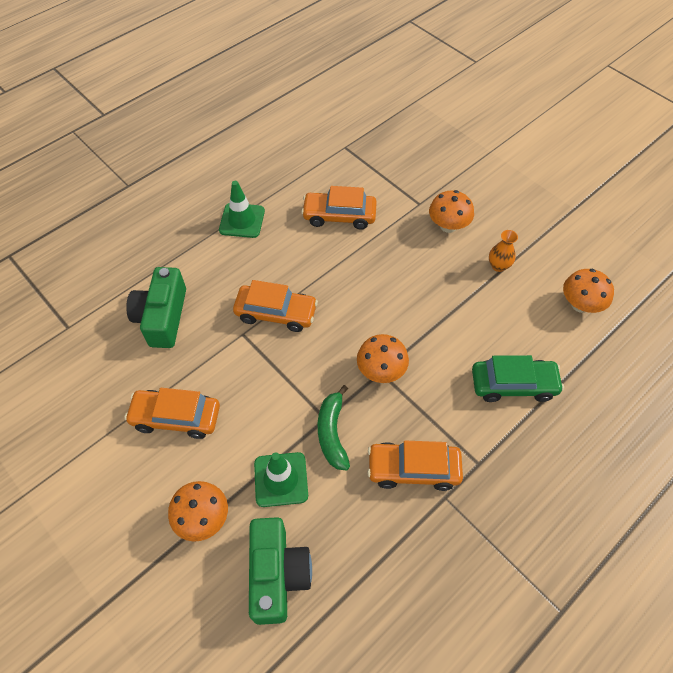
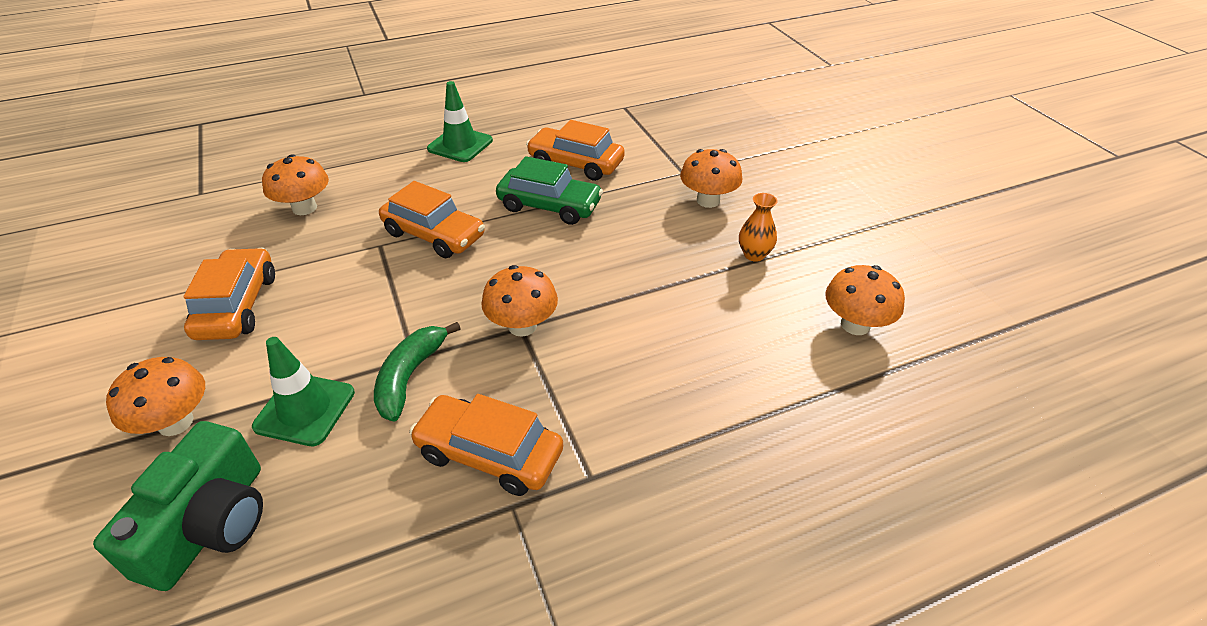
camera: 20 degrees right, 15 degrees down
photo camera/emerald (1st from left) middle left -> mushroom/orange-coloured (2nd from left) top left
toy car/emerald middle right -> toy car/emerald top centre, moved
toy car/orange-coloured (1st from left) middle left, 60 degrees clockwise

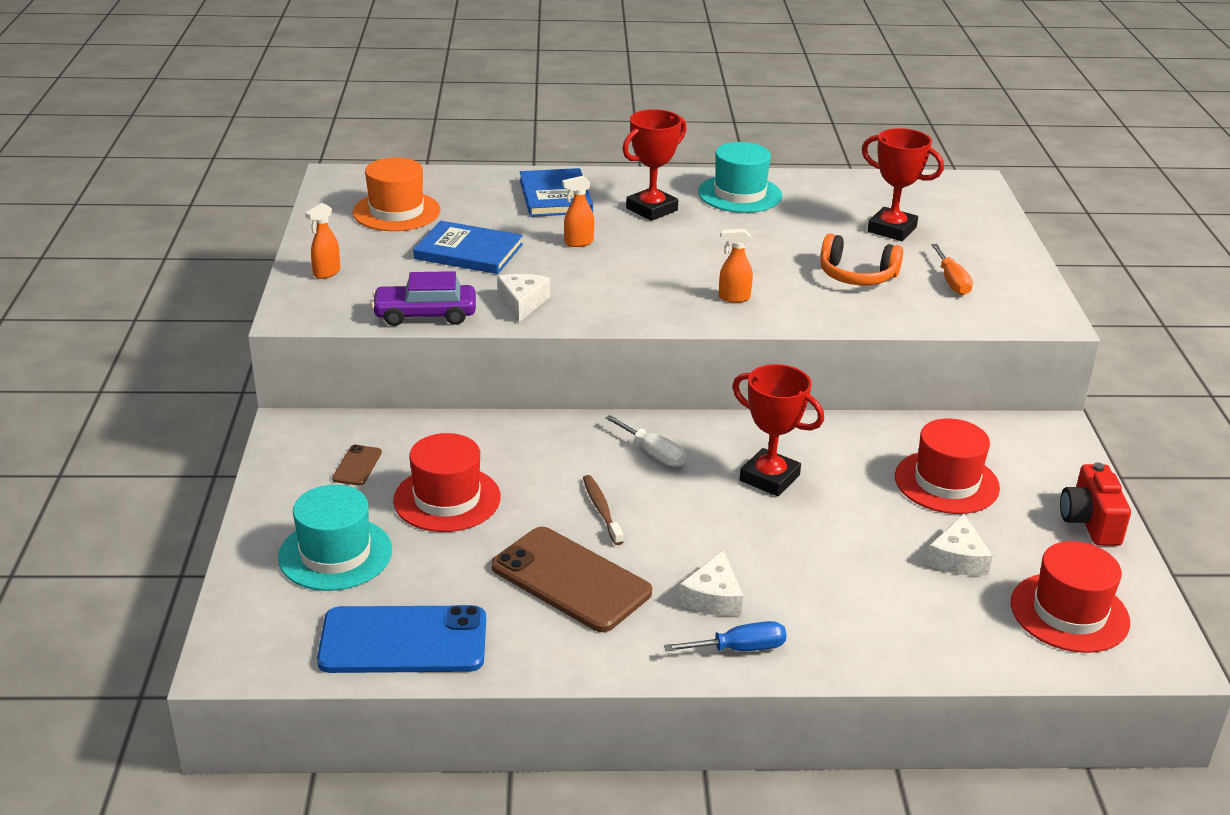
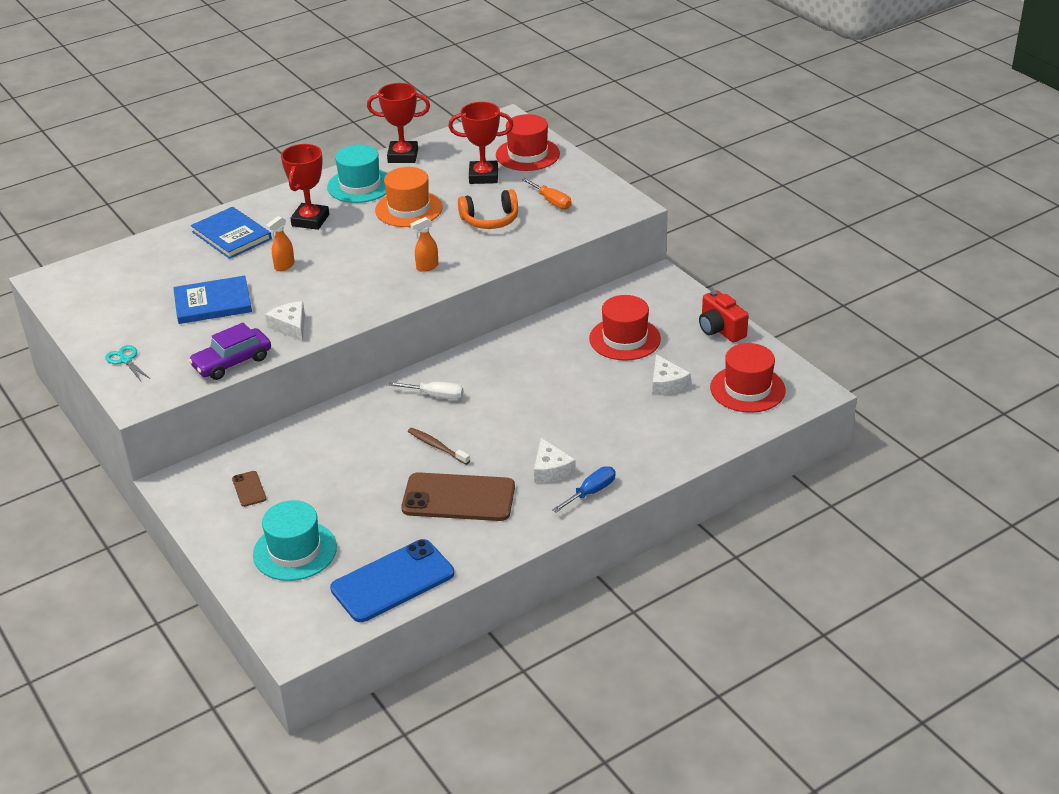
camera: 30 degrees left, 5 degrees up
top hat/orange-coloured top left -> top hat/orange-coloured top centre, moved
sprayer/orange-coloured (1st from left) top left -> pair of scissors/teal middle left
prize cup/crimson (2nd from left) centre -> prize cup/crimson (2nd from left) top centre, moved
top hat/crimson (1st from left) centre -> top hat/crimson (1st from left) top centre, moved

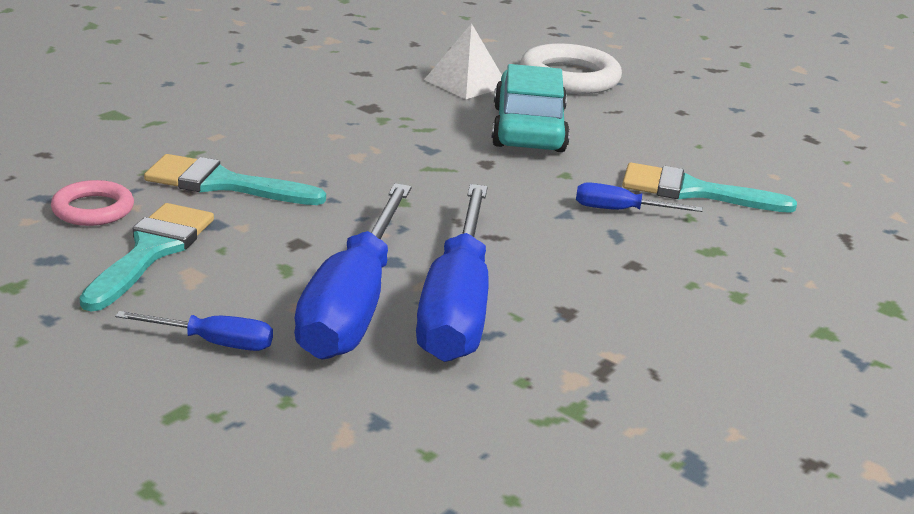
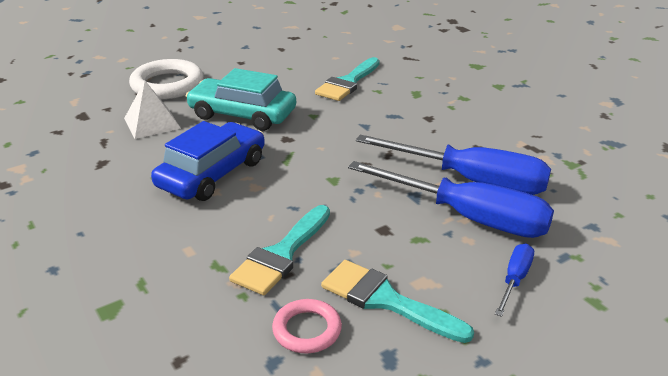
camera: 70 degrees left, 5 degrees up
screwdriver/royal blue (4th from left) middle right -> none
none -> toy car/royal blue middle left

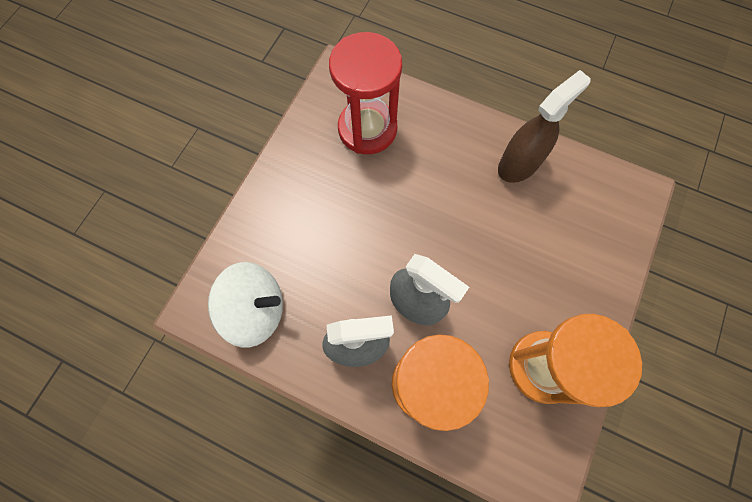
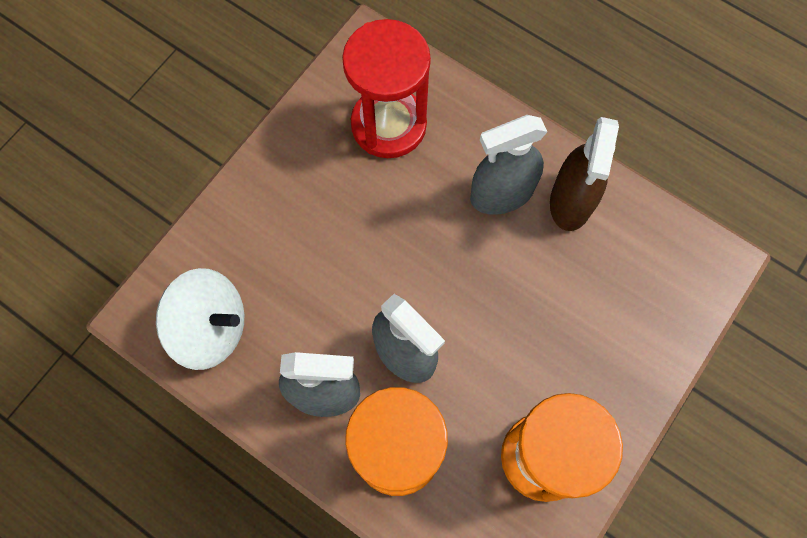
camera: 10 degrees right, 0 degrees up
sprayer/brown top right, 135 degrees clockwise
none -> sprayer/ash-grey (3rd from left) top centre

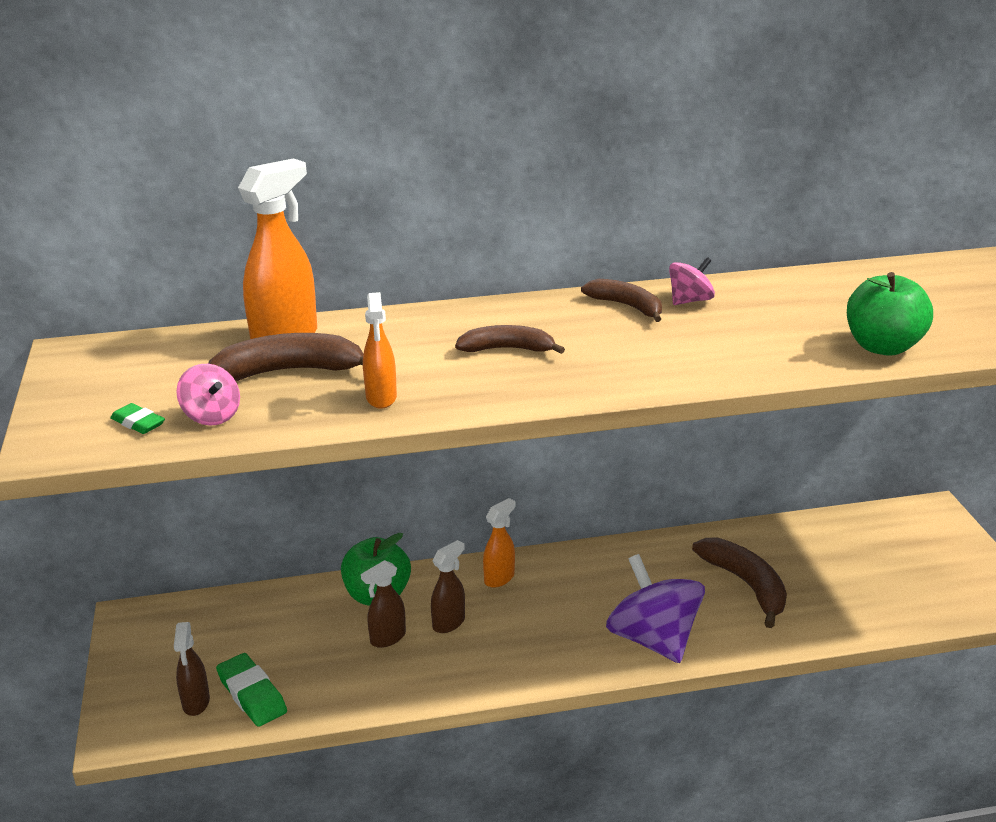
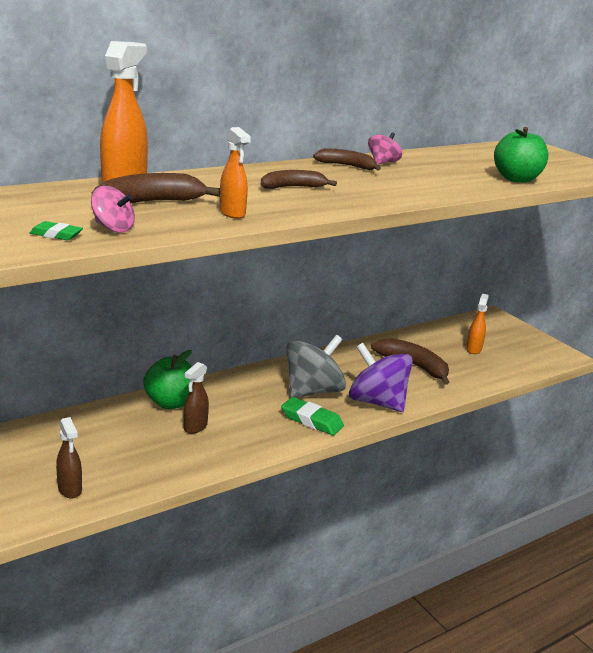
camera: 25 degrees left, 5 degrees down
sprayer/orange-coloured (3rd from left) centre -> sprayer/orange-coloured (3rd from left) middle right, moved
sprayer/brown (3rd from left) bottom centre -> none
gum eraser/emerald (2nd from left) bottom left -> gum eraser/emerald (2nd from left) centre, moved
none -> toy top/ash-grey centre

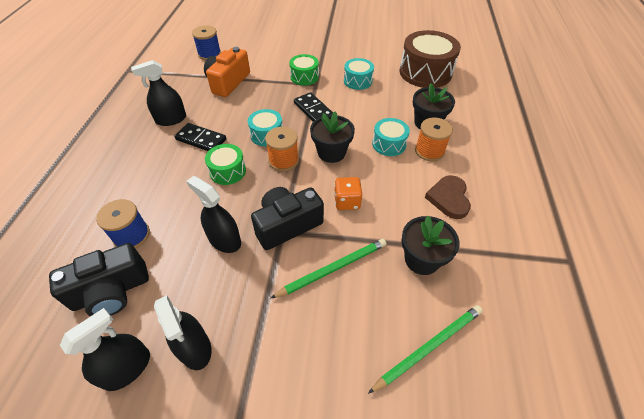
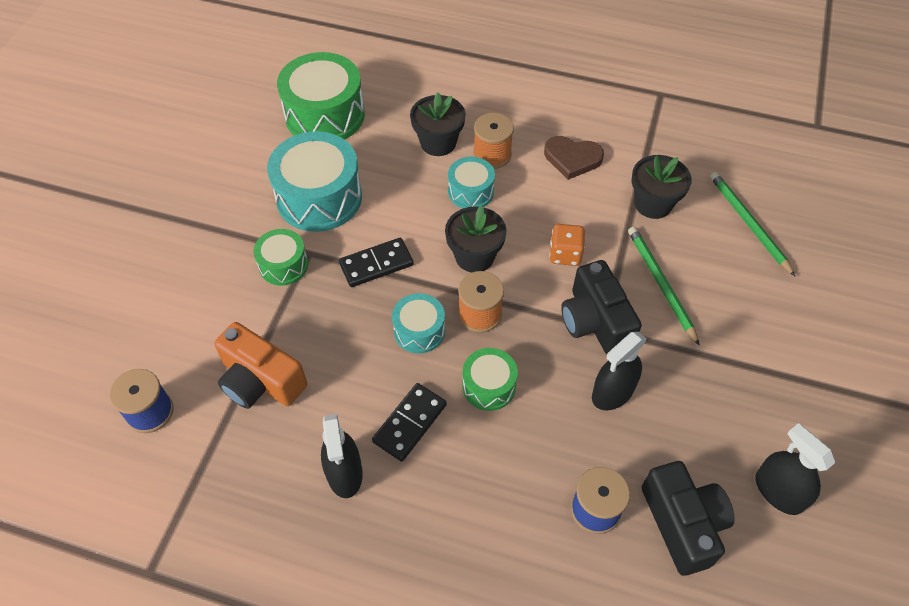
camera: 80 degrees left, 5 degrees up
toy drum/brown top right -> toy drum/emerald (2nd from left) top centre
toy drum/teal (2nd from left in the first image) top centre -> toy drum/teal (1st from left) top centre, x1.85
sprayer/ebony (3rd from left) bottom left -> none

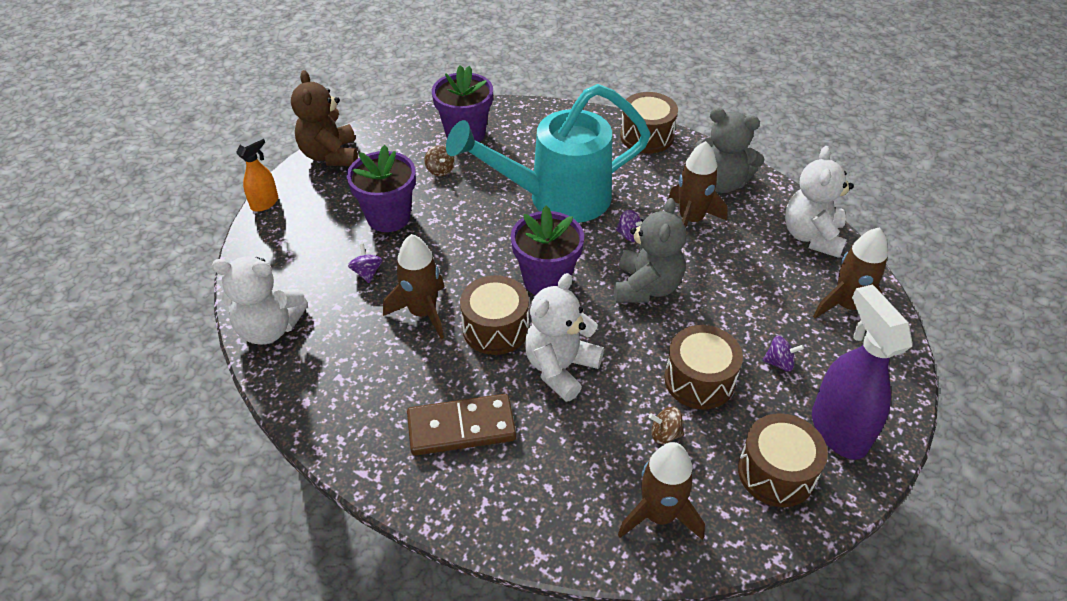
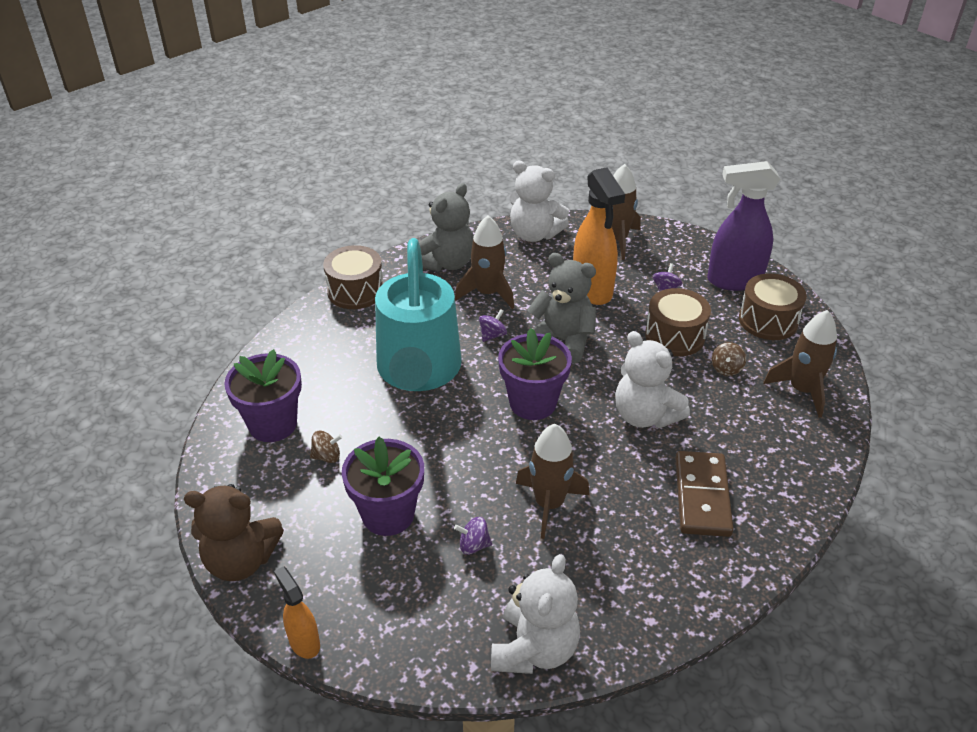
camera: 75 degrees left, 5 degrees down
toy drum/brown (1st from left) centre -> none
none -> sprayer/orange-coloured (2nd from left) top centre

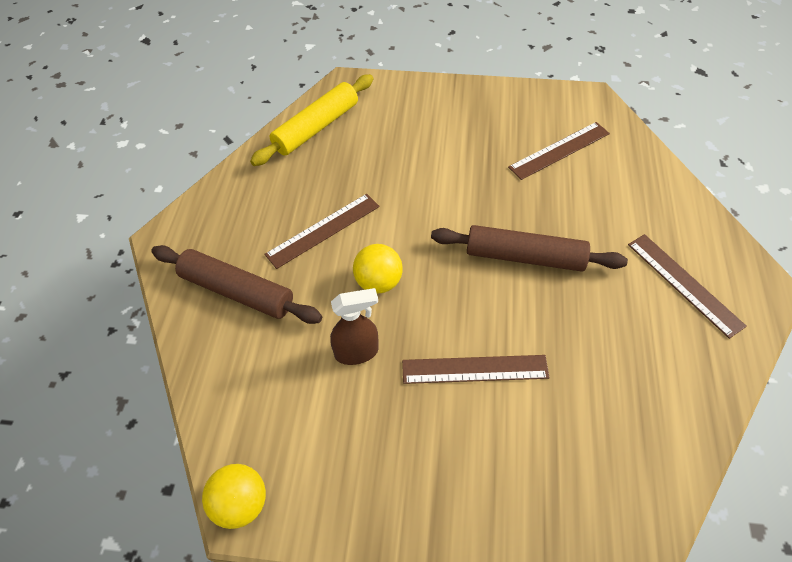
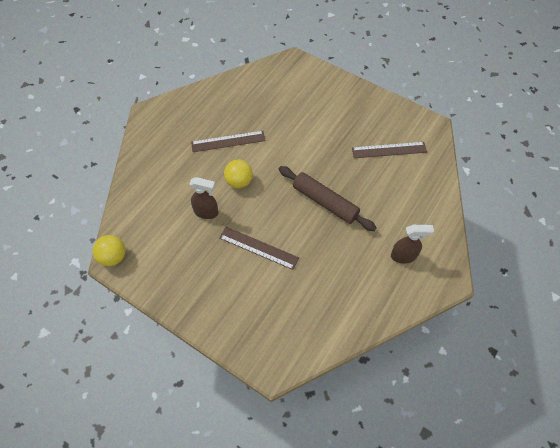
camera: 25 degrees right, 5 degrees up
rolling pin/bright yellow top centre -> none
ruler/brown (4th from left) middle right -> sprayer/brown (2nd from left) middle right
rolling pin/brown (1st from left) middle left -> none

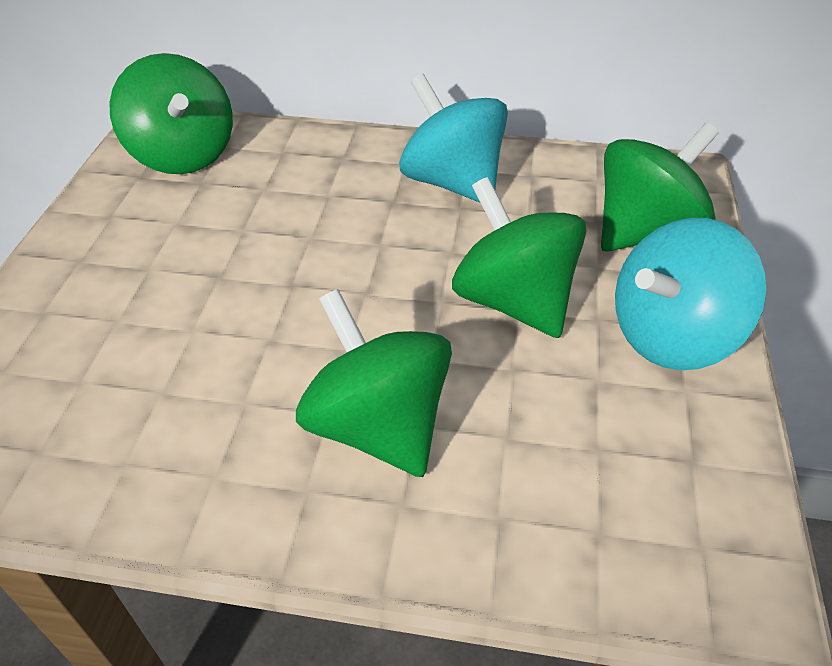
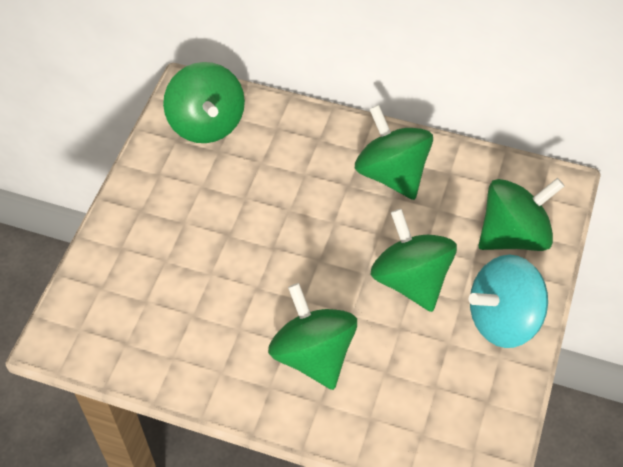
camera: 10 degrees right, 10 degrees up
toy top/teal (1st from left) top centre -> toy top/emerald (3rd from left) top centre

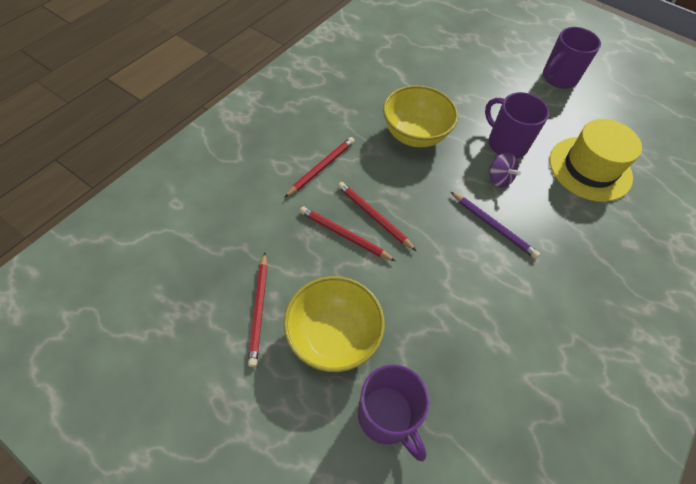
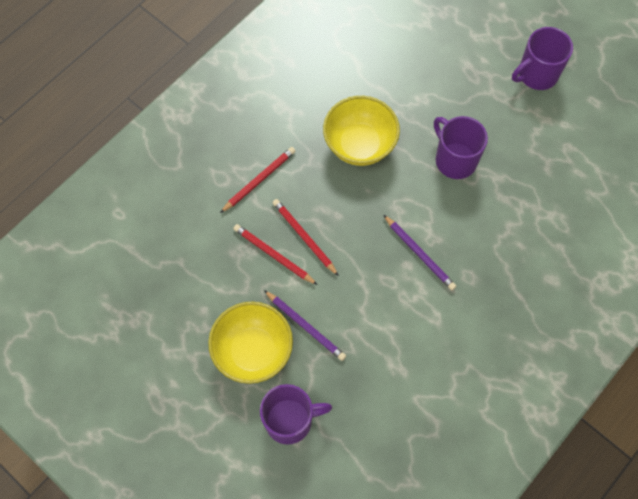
camera: 10 degrees right, 10 degrees up
top hat/bright yellow top right -> none
toy top/purple middle right -> none
lead pencil/crimson (1st from left) centre -> none
tea mug/purple (1st from left) bottom centre, 75 degrees counterclockwise
none -> lead pencil/purple (1st from left) centre

